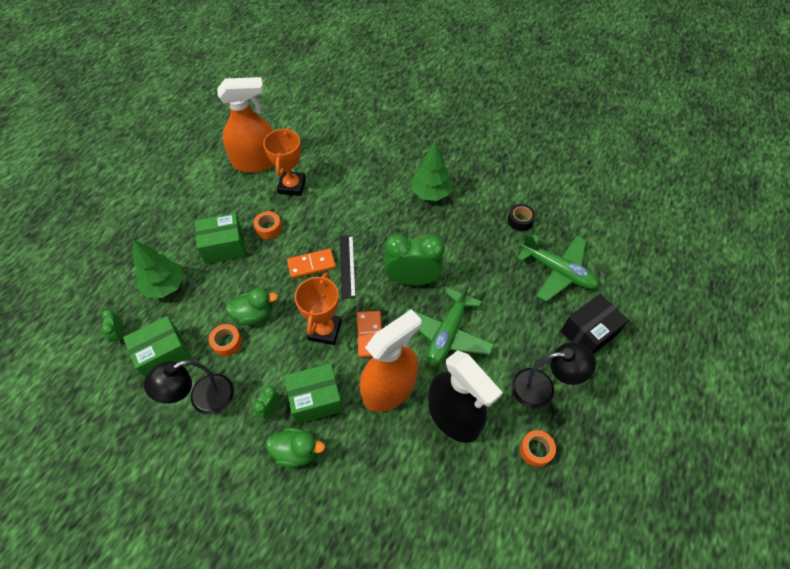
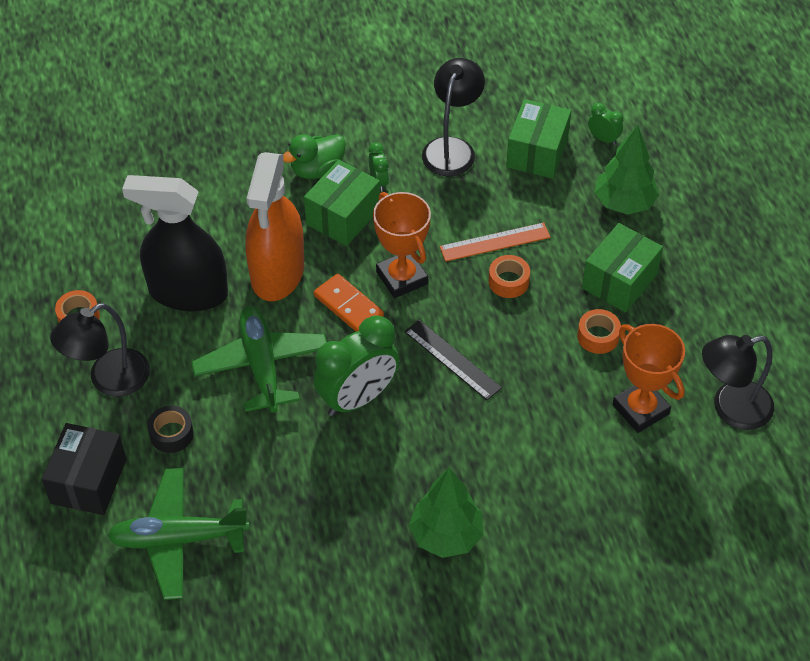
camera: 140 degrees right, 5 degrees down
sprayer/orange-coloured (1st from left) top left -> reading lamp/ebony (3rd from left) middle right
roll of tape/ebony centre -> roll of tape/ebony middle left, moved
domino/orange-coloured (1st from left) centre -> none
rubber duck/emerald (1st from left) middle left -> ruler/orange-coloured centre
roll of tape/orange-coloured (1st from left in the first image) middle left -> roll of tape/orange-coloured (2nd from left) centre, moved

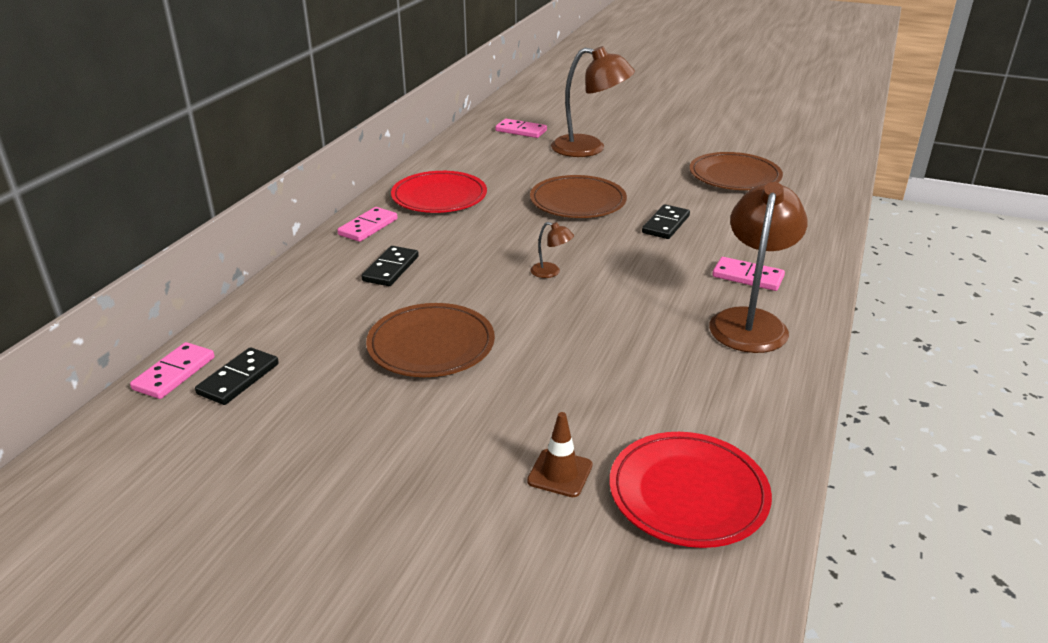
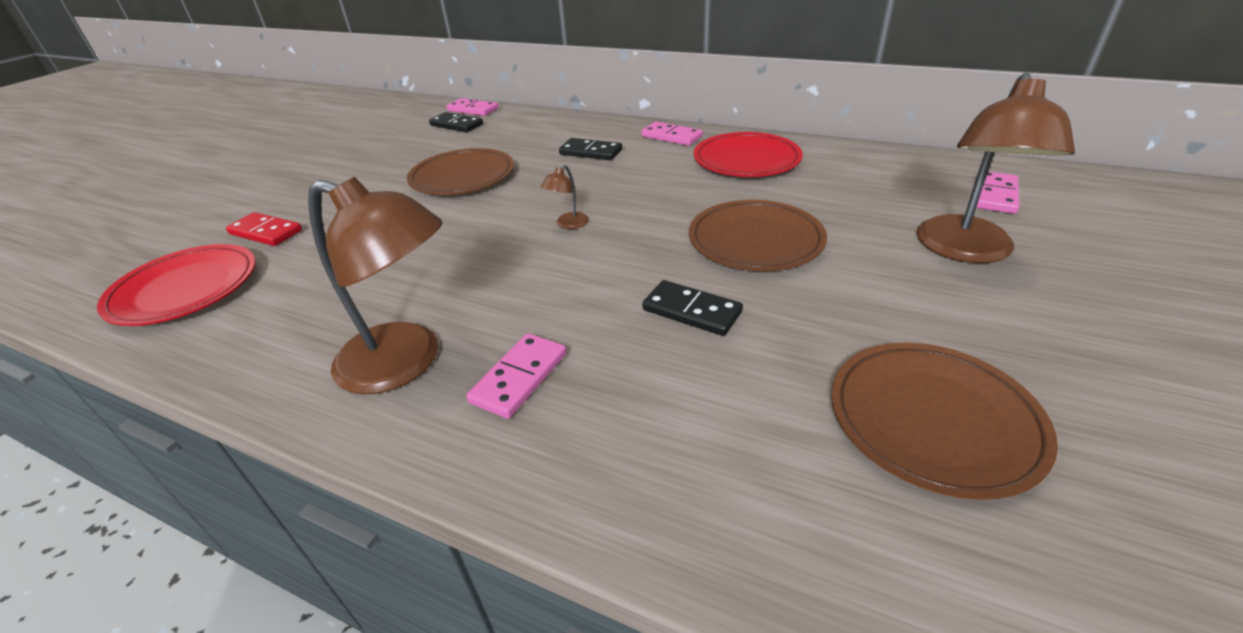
camera: 95 degrees right, 5 degrees up
traffic cone/brown bottom centre -> domino/crimson middle left

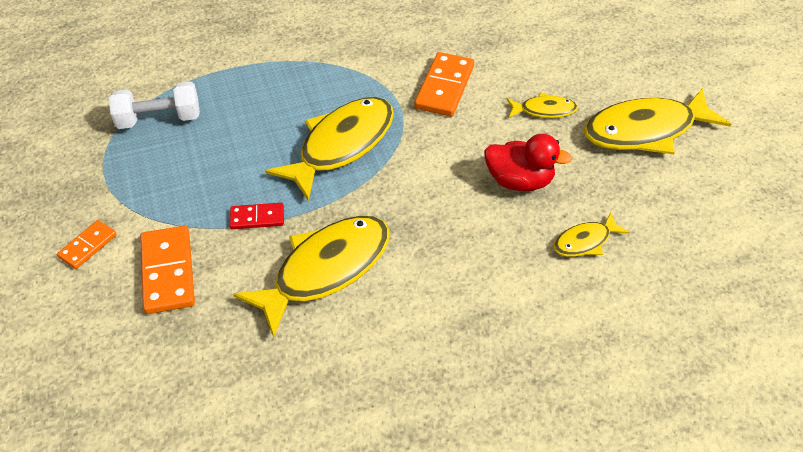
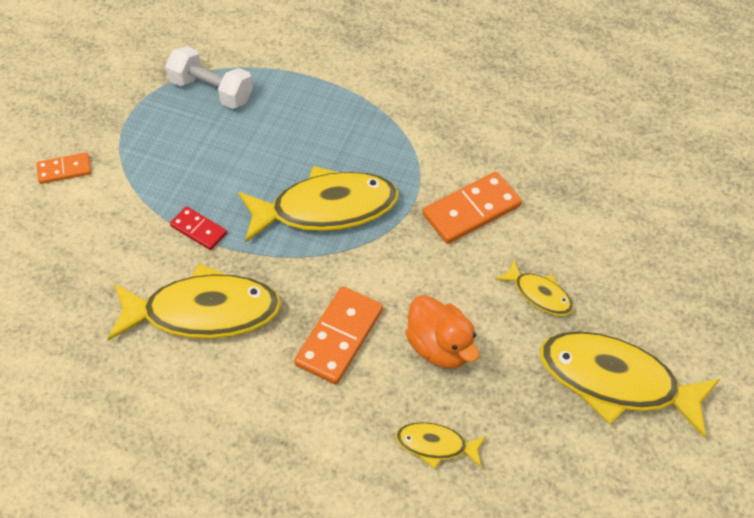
camera: 40 degrees right, 5 degrees up
rubber duck/crimson centre -> rubber duck/orange-coloured centre
domino/orange-coloured (2nd from left) middle left -> domino/orange-coloured (2nd from left) centre, moved

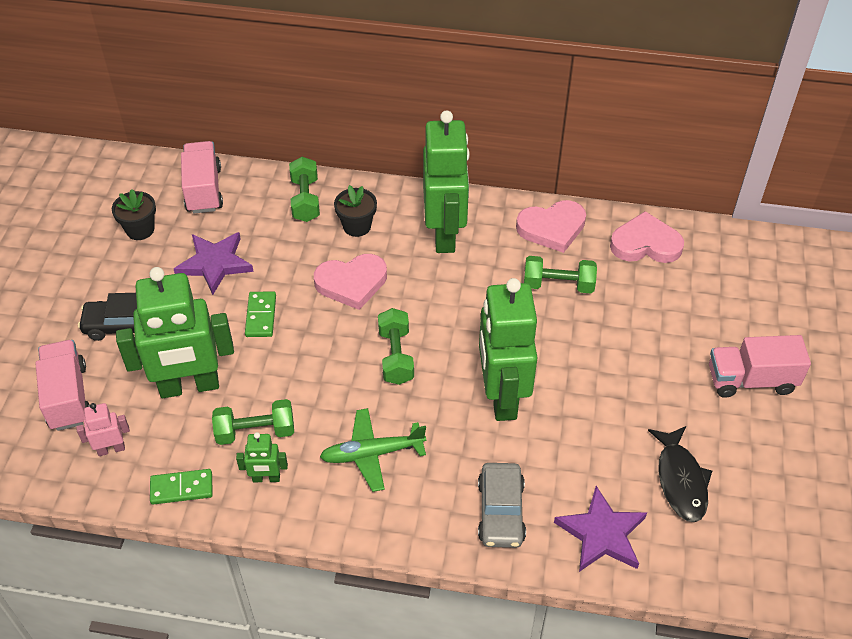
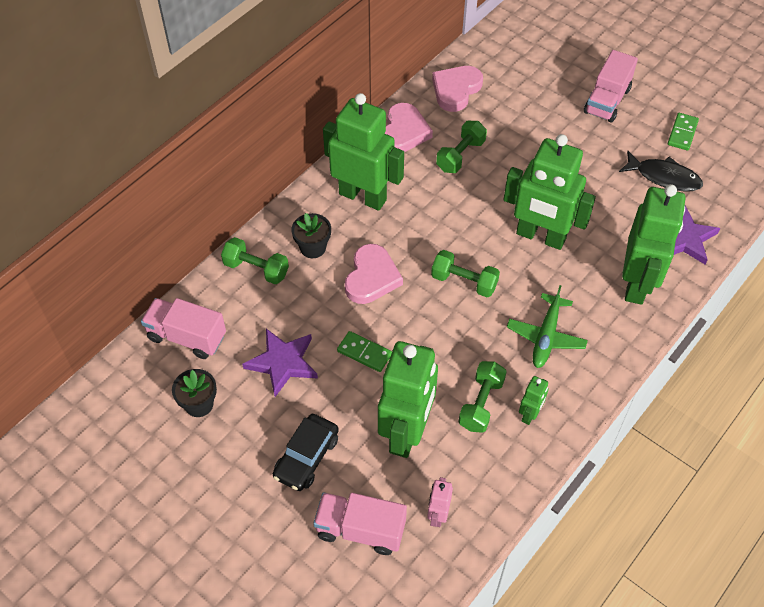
camera: 60 degrees left, 5 degrees up
toy car/ash-grey bottom centre -> robot/emerald (5th from left) middle right
domino/emerald (1st from left in the first image) bottom left -> domino/emerald (2nd from left) top right, moved

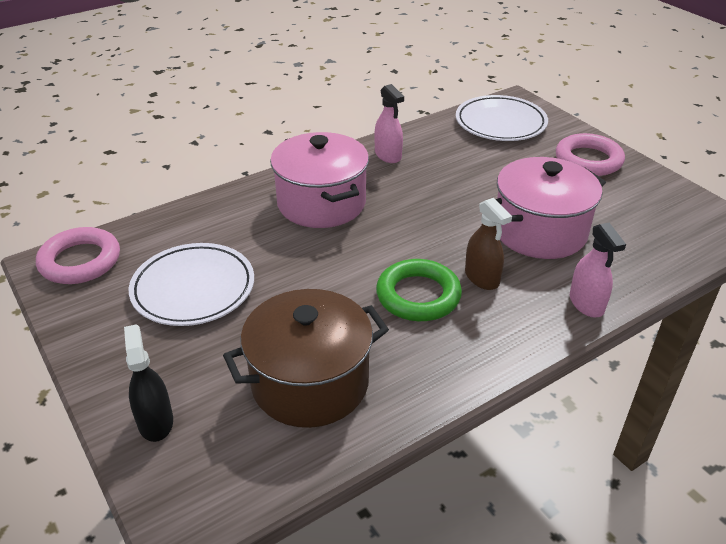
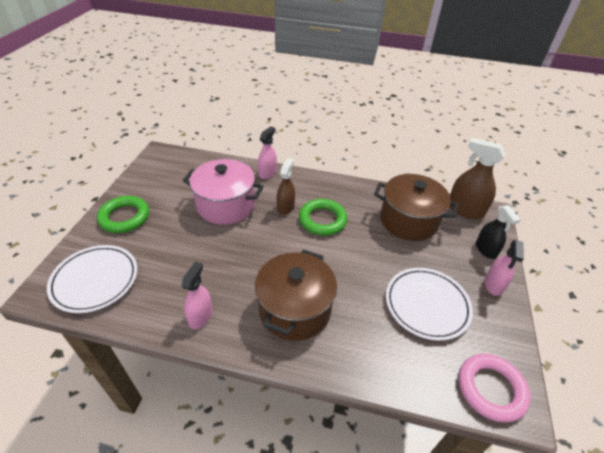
camera: 135 degrees left, 5 degrees up
pot/rose-pink (1st from left) top centre -> pot/brown (1st from left) centre
hoop/rose-pink (2nd from left) top right -> hoop/emerald (1st from left) middle left
sprayer/ebony bottom left -> sprayer/ebony middle right, 45 degrees counterclockwise
none -> sprayer/brown (2nd from left) middle right
none -> sprayer/rose-pink (3rd from left) middle right

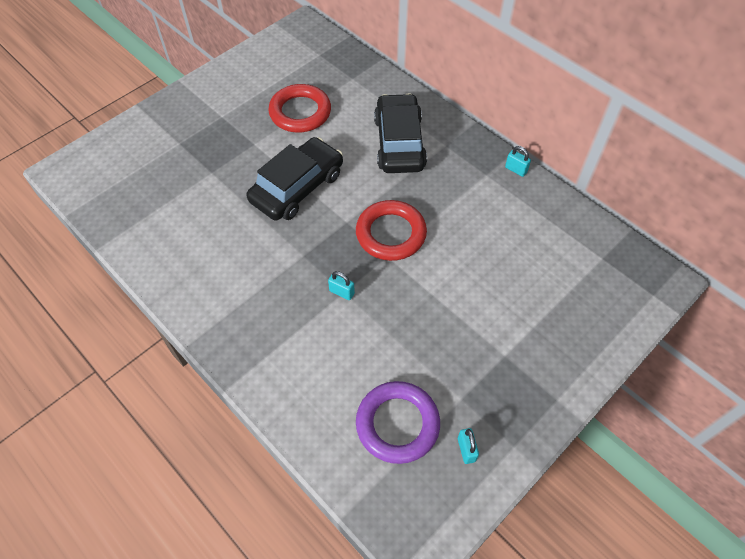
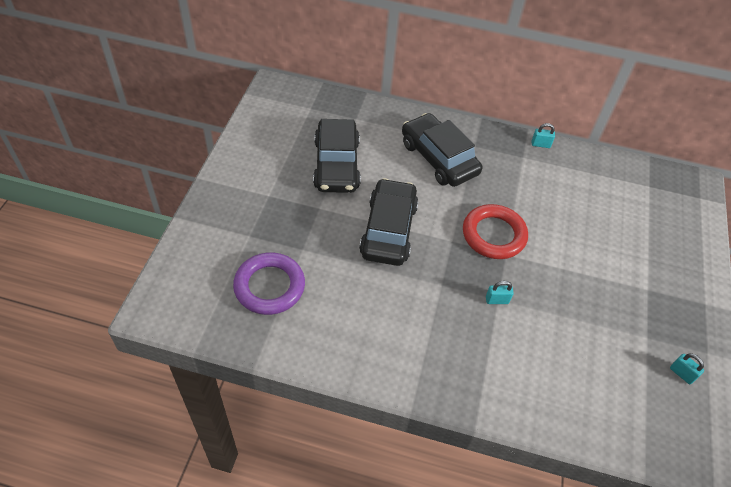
camera: 35 degrees left, 5 degrees down
hoop/crimson (1st from left) top centre -> toy car/ebony (1st from left) top centre
hoop/purple bottom centre -> hoop/purple centre, moved

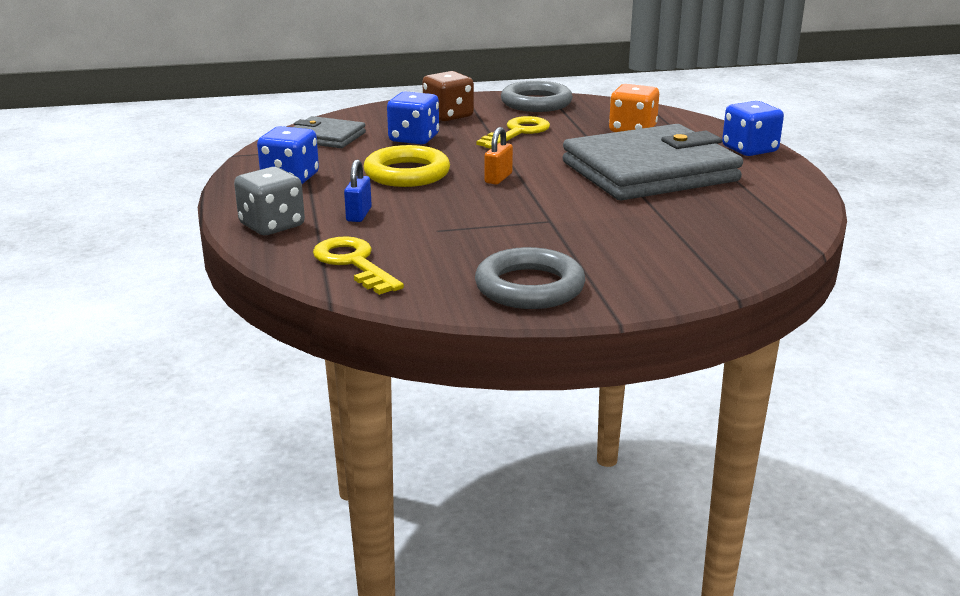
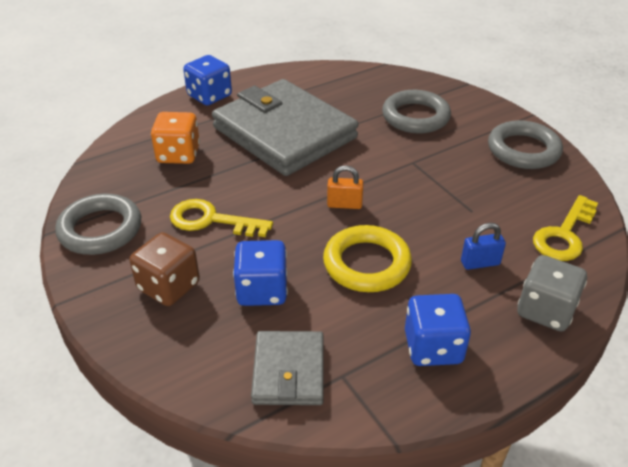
camera: 110 degrees left, 15 degrees up
none -> hoop/ash-grey (2nd from left) top centre

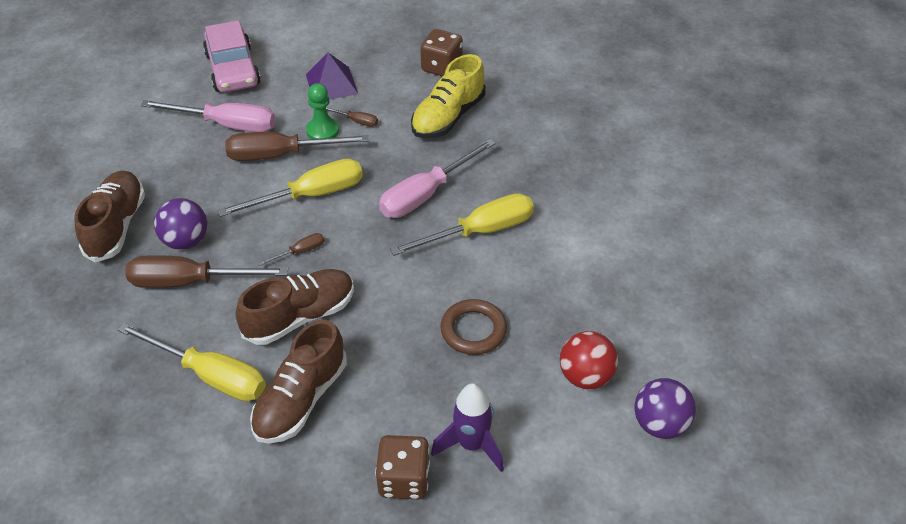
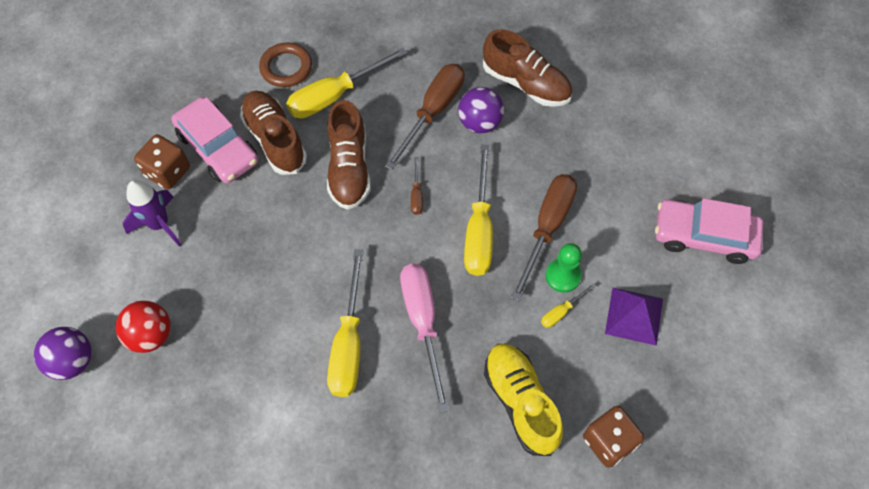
camera: 120 degrees right, 15 degrees up
screwdriver/rose-pink (1st from left) top left -> none
screwdriver/brown (4th from left) top centre -> screwdriver/bright yellow (4th from left) centre
hoop/brown centre -> hoop/brown top left, moved
none -> toy car/rose-pink (1st from left) top left

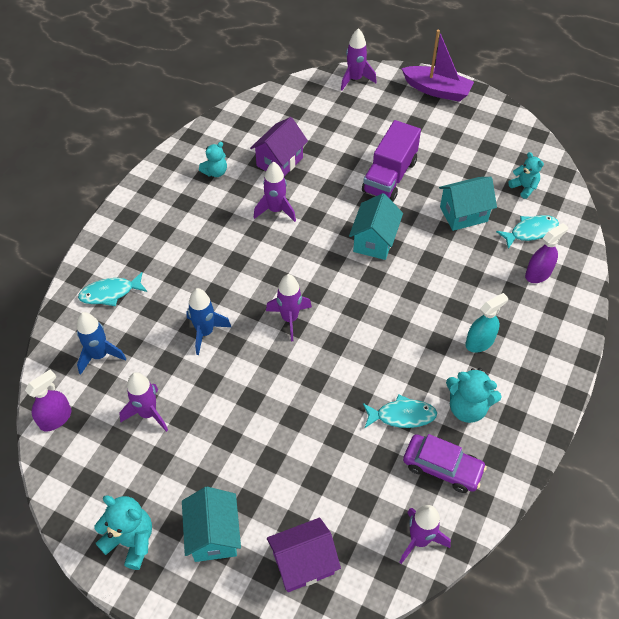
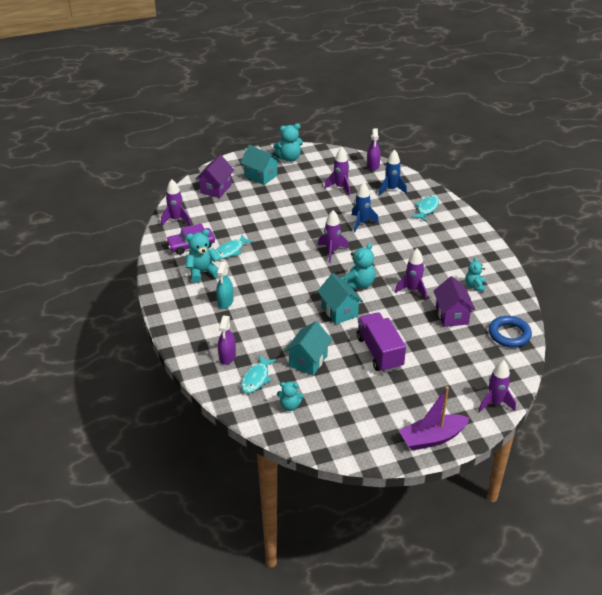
camera: 135 degrees right, 15 degrees down
none -> teddy bear/teal (4th from left) centre
none -> hoop/royal blue middle right

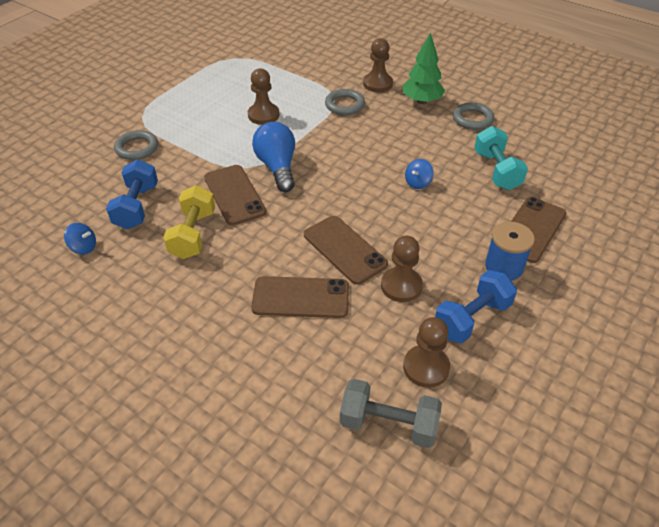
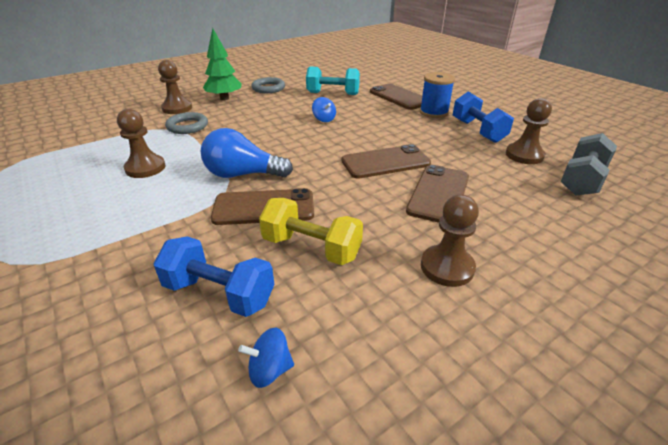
camera: 70 degrees left, 10 degrees down
hoop/ash-grey (1st from left) top left -> none
toy top/royal blue (1st from left) middle left -> toy top/royal blue (1st from left) bottom centre, 135 degrees counterclockwise
game pawn/brown (3rd from left) centre -> game pawn/brown (3rd from left) middle right, moved

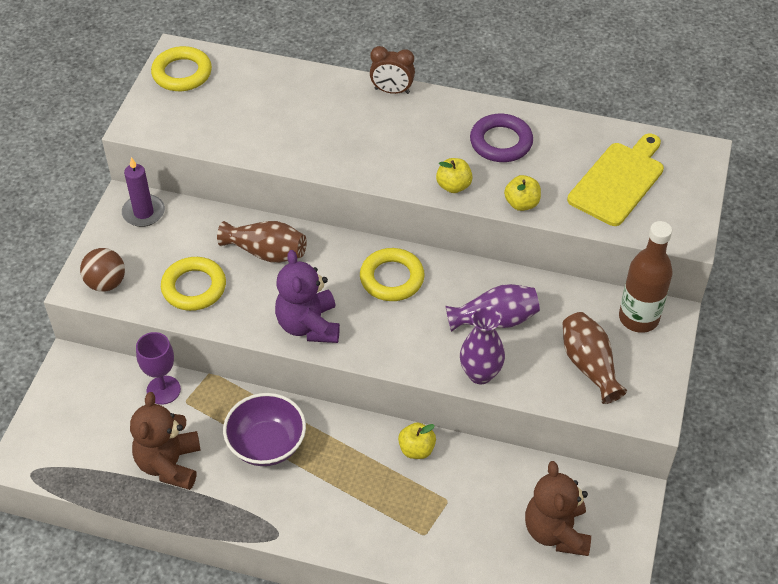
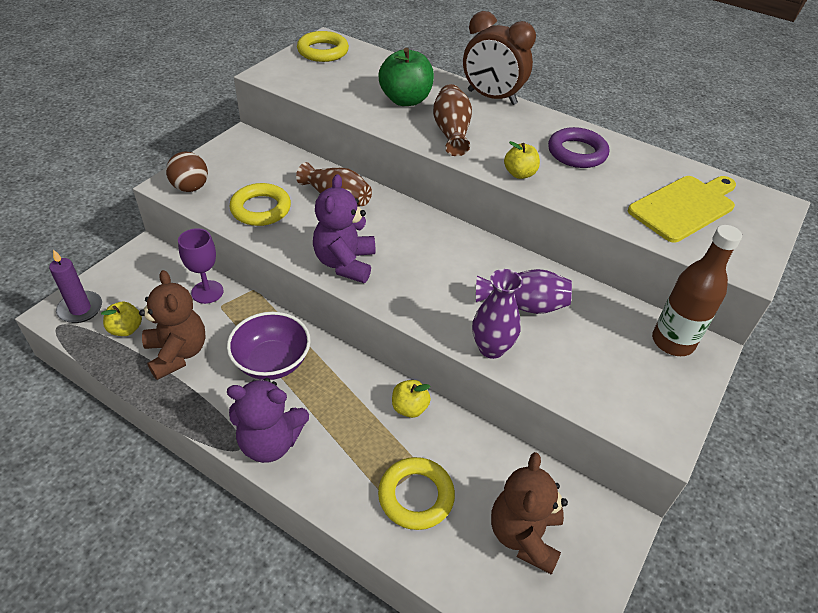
camera: 15 degrees right, 5 degrees down
clock/brown top centre, x1.66
candle/purple top left -> candle/purple middle left, moved
apple fruit/bright yellow (3rd from left in the first image) top right -> apple fruit/bright yellow (1st from left) middle left, moved
hoop/bright yellow (3rd from left) centre -> hoop/bright yellow (3rd from left) bottom centre, moved
tall vase/brown (2nd from left) middle right -> tall vase/brown (2nd from left) top centre, moved
teddy bear/brown (1st from left) bottom left -> teddy bear/brown (1st from left) middle left, 135 degrees clockwise
none -> apple fruit/emerald top centre
none -> teddy bear/purple (1st from left) bottom left

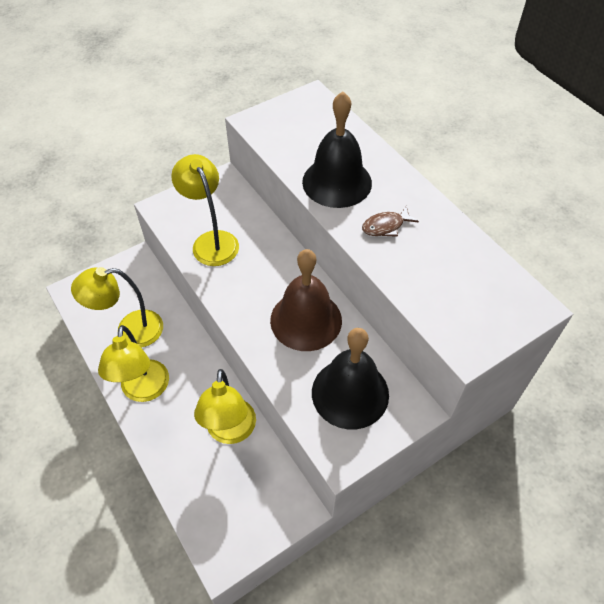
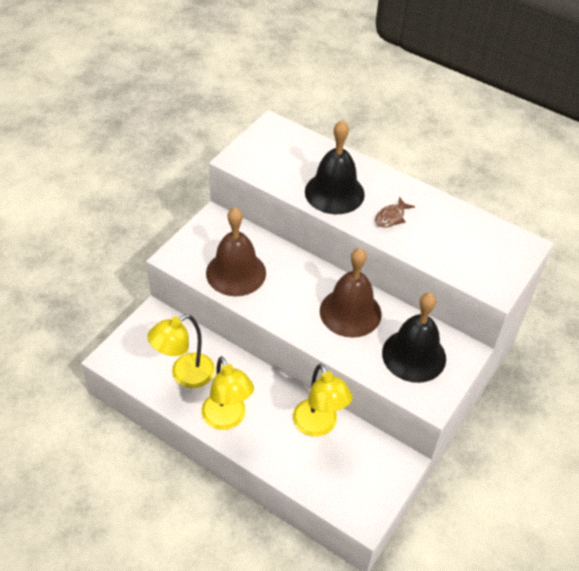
camera: 25 degrees left, 5 degrees down
reading lamp/bright yellow (3rd from left) centre -> school bell/brown (1st from left) centre

